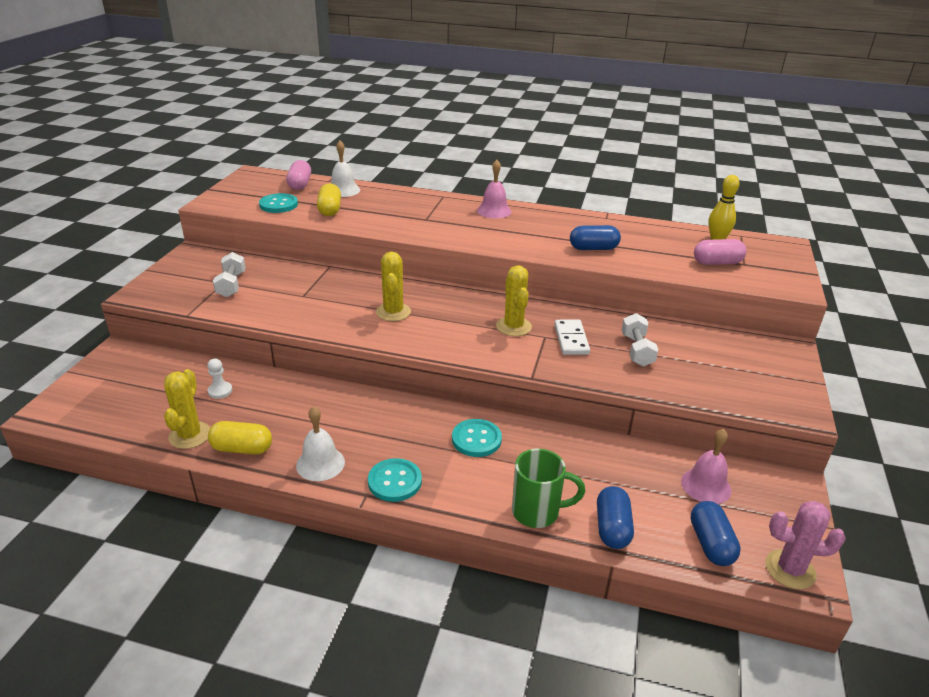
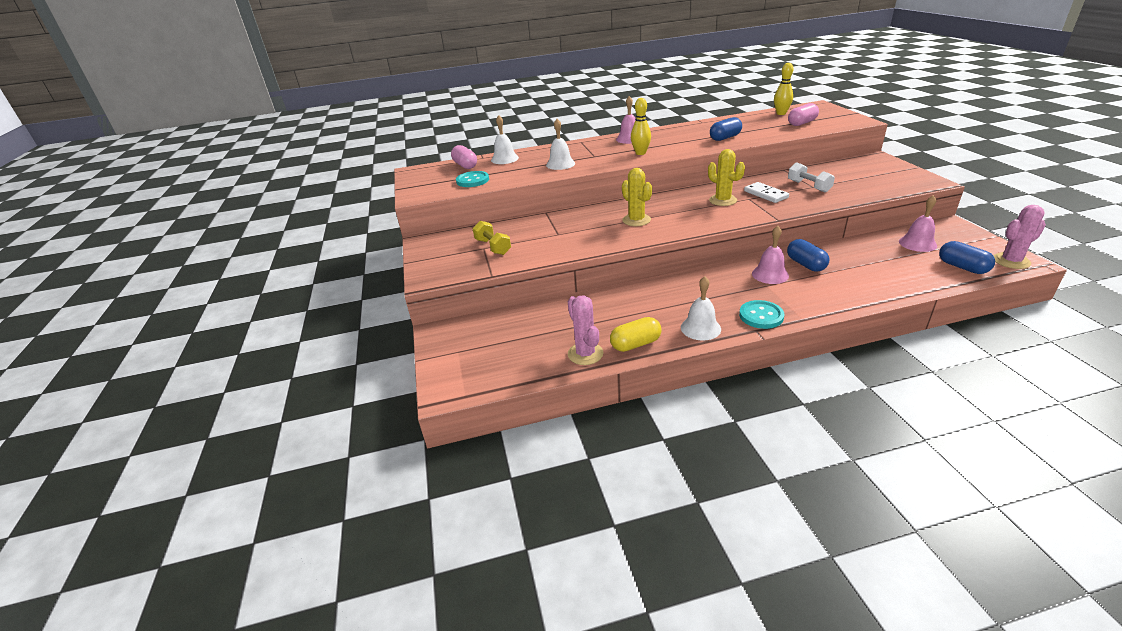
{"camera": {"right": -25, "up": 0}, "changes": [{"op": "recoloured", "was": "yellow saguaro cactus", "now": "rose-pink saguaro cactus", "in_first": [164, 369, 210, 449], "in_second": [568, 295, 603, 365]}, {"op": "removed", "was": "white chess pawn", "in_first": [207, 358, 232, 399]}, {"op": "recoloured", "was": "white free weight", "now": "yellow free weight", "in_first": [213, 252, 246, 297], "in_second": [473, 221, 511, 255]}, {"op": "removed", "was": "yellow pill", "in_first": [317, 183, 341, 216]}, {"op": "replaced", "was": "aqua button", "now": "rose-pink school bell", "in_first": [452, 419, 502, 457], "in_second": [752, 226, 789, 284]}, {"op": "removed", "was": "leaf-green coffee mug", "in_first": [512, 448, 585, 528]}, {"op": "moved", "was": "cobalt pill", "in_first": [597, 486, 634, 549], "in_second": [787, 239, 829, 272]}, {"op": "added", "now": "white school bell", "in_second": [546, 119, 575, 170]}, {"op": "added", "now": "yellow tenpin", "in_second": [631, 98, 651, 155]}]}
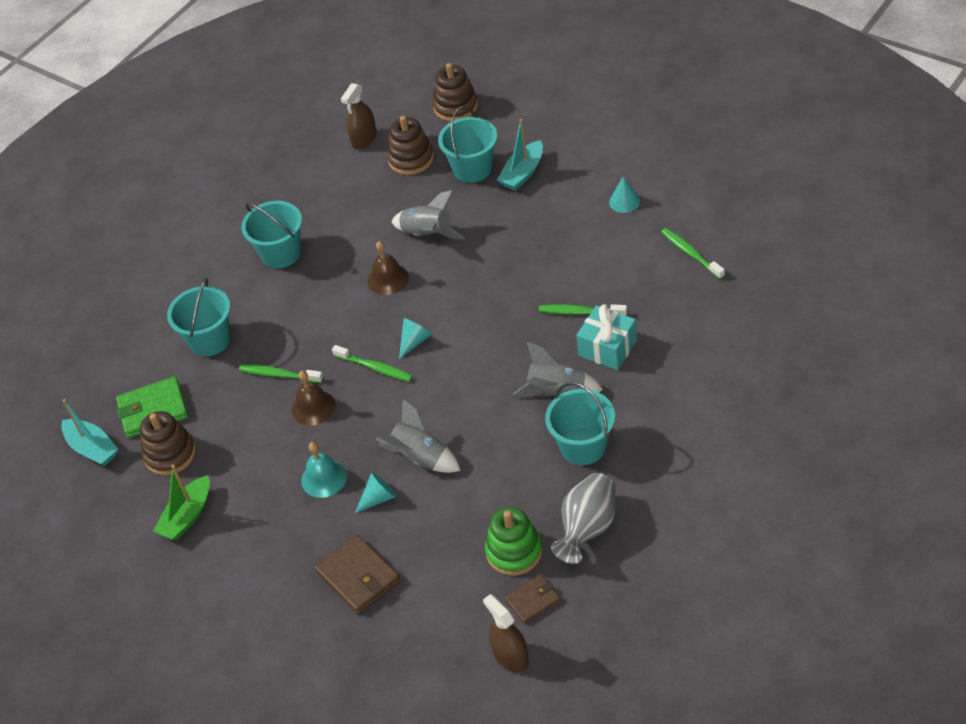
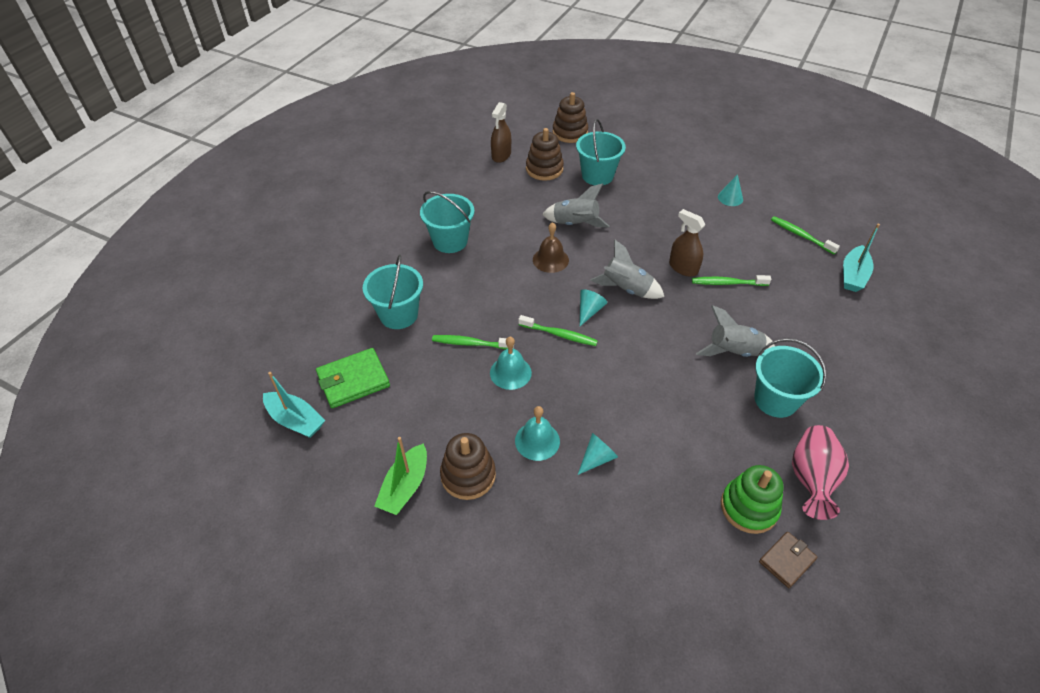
{"camera": {"right": -15, "up": 0}, "changes": [{"op": "moved", "was": "brown stacking toy", "in_first": [140, 411, 196, 475], "in_second": [440, 433, 496, 500]}, {"op": "recoloured", "was": "brown school bell", "now": "aqua school bell", "in_first": [292, 371, 336, 426], "in_second": [490, 337, 532, 390]}, {"op": "removed", "was": "brown card wallet", "in_first": [315, 535, 400, 615]}, {"op": "moved", "was": "ash-grey spaceship", "in_first": [376, 399, 461, 473], "in_second": [590, 239, 665, 299]}, {"op": "moved", "was": "brown spray cleaner", "in_first": [483, 594, 529, 673], "in_second": [669, 209, 706, 277]}, {"op": "moved", "was": "aqua toy boat", "in_first": [497, 119, 543, 191], "in_second": [843, 224, 880, 292]}, {"op": "recoloured", "was": "ash-grey vase", "now": "rose-pink vase", "in_first": [551, 473, 616, 564], "in_second": [792, 425, 849, 520]}, {"op": "removed", "was": "aqua gift", "in_first": [576, 304, 637, 370]}]}
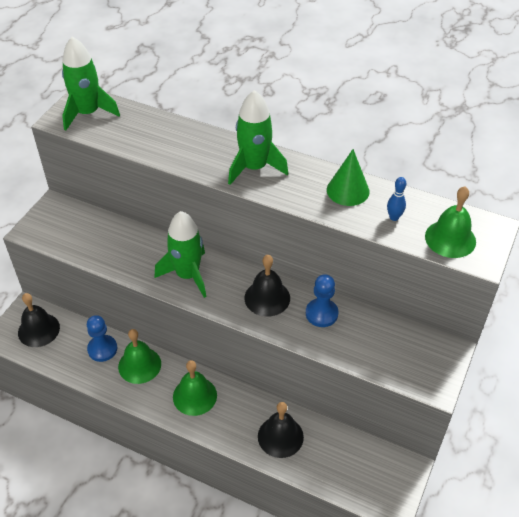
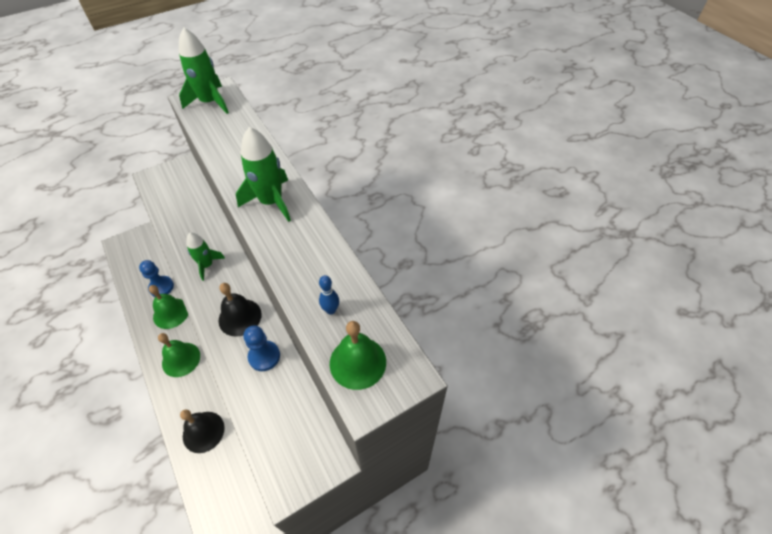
{"camera": {"right": 35, "up": 5}, "changes": [{"op": "removed", "was": "ebony school bell", "in_first": [18, 293, 60, 347]}, {"op": "resized", "was": "leaf-green spaceship", "in_first": [155, 211, 206, 298], "in_second": [186, 233, 225, 281], "ratio": 0.63}, {"op": "removed", "was": "leaf-green solid cone", "in_first": [327, 149, 370, 206]}]}
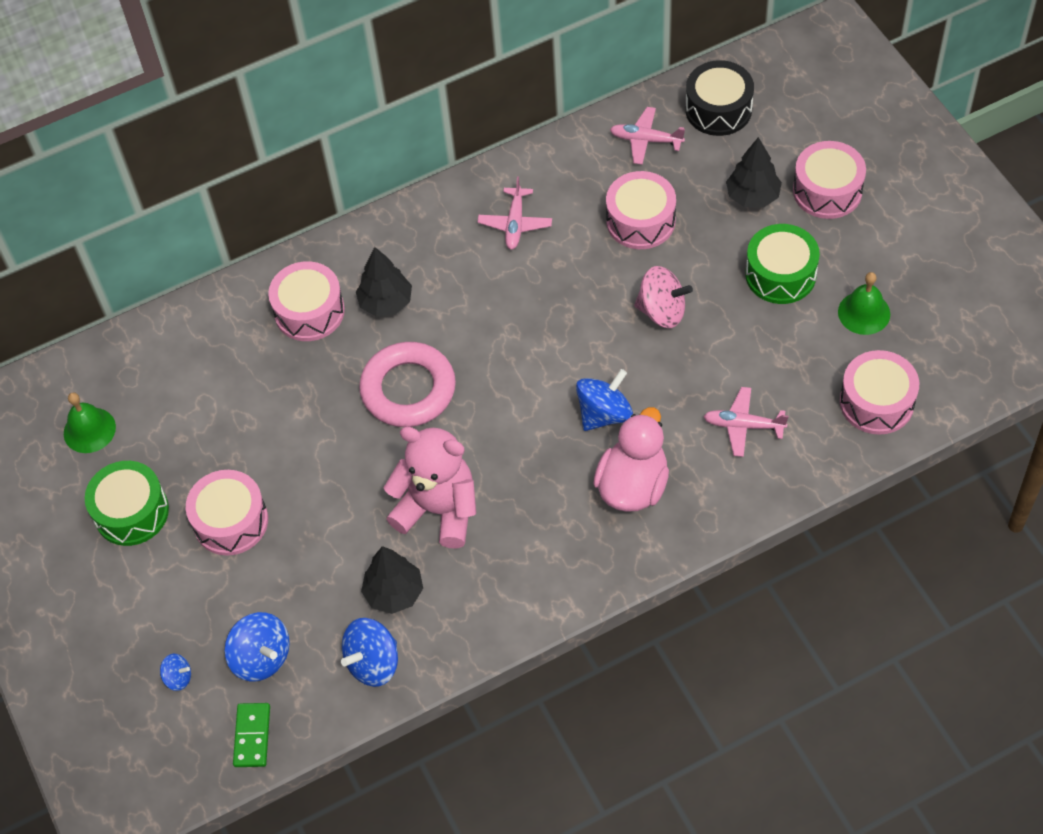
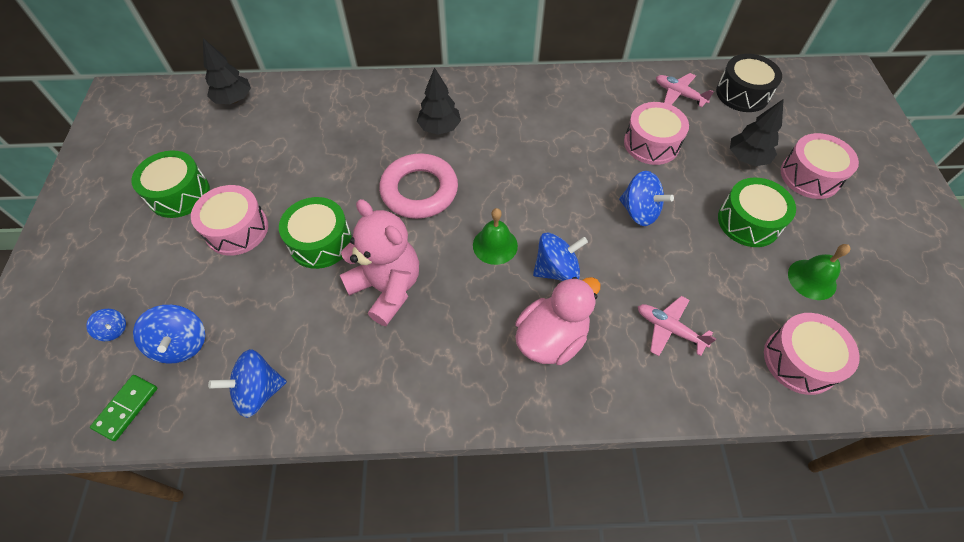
{"camera": {"right": 20, "up": 0}, "changes": [{"op": "moved", "was": "leaf-green school bell", "in_first": [64, 392, 116, 453], "in_second": [473, 208, 518, 265]}, {"op": "removed", "was": "rose-pink toy drum", "in_first": [268, 261, 345, 341]}, {"op": "moved", "was": "ebony tree", "in_first": [361, 546, 423, 614], "in_second": [203, 38, 251, 104]}, {"op": "removed", "was": "rose-pink aeroplane", "in_first": [478, 176, 552, 250]}, {"op": "recoloured", "was": "rose-pink spinning top", "now": "cobalt spinning top", "in_first": [634, 266, 693, 328], "in_second": [619, 171, 674, 226]}, {"op": "added", "now": "leaf-green toy drum", "in_second": [279, 197, 352, 269]}]}
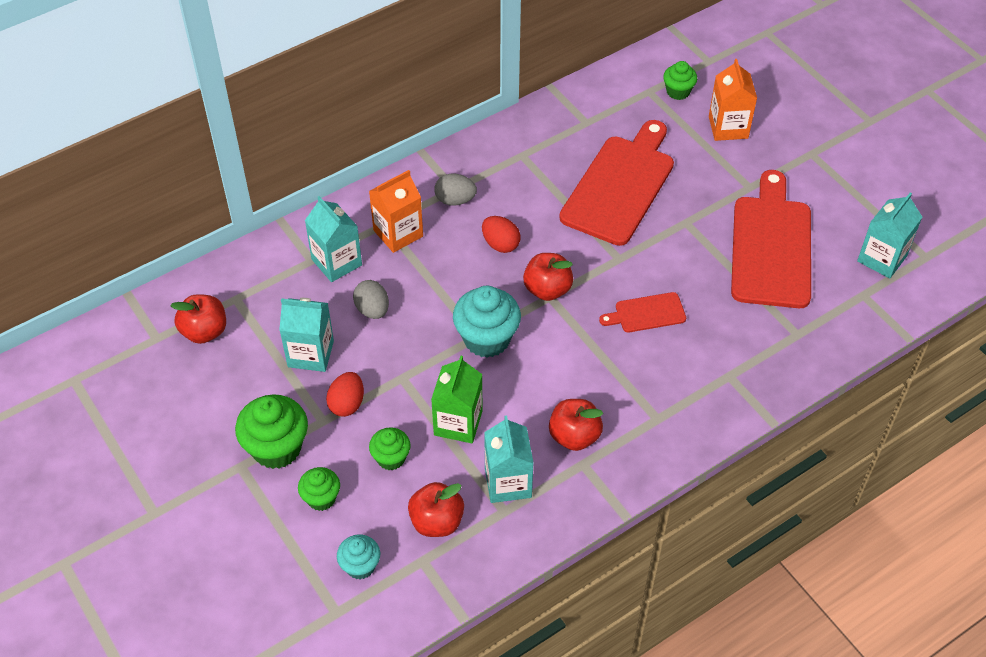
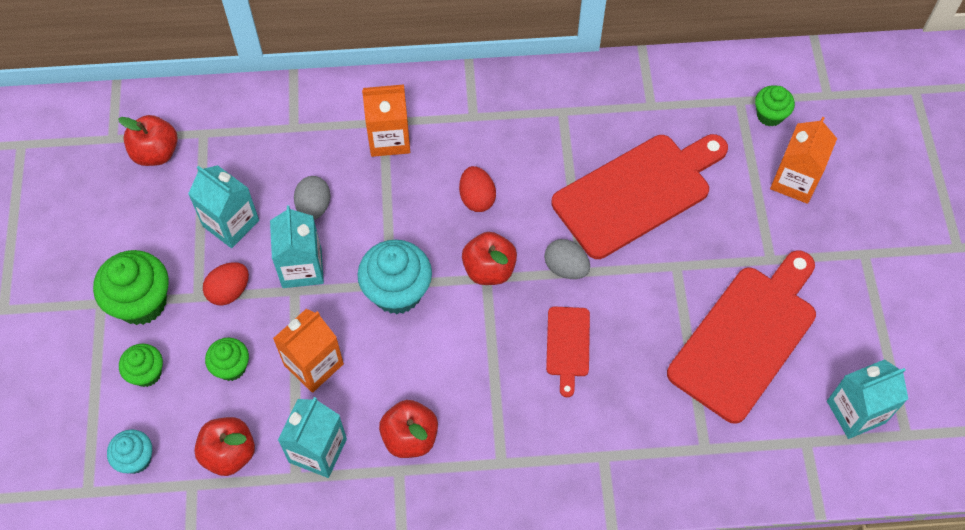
{"camera": {"right": 30, "up": 10}, "changes": [{"op": "moved", "was": "aqua juice carton", "in_first": [305, 196, 362, 282], "in_second": [270, 205, 324, 288]}, {"op": "recoloured", "was": "leaf-green juice carton", "now": "bright orange juice carton", "in_first": [431, 356, 483, 443], "in_second": [273, 309, 344, 393]}, {"op": "moved", "was": "ash-grey toy egg", "in_first": [434, 174, 477, 206], "in_second": [544, 239, 590, 279]}, {"op": "turned", "was": "crimson cutting board", "in_first": [599, 292, 686, 332], "in_second": [546, 306, 590, 397], "clockwise": -105}]}
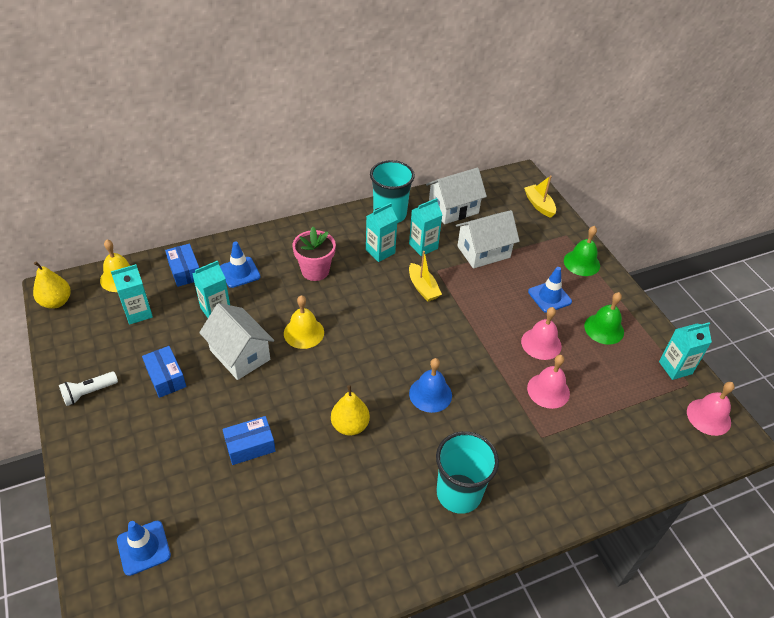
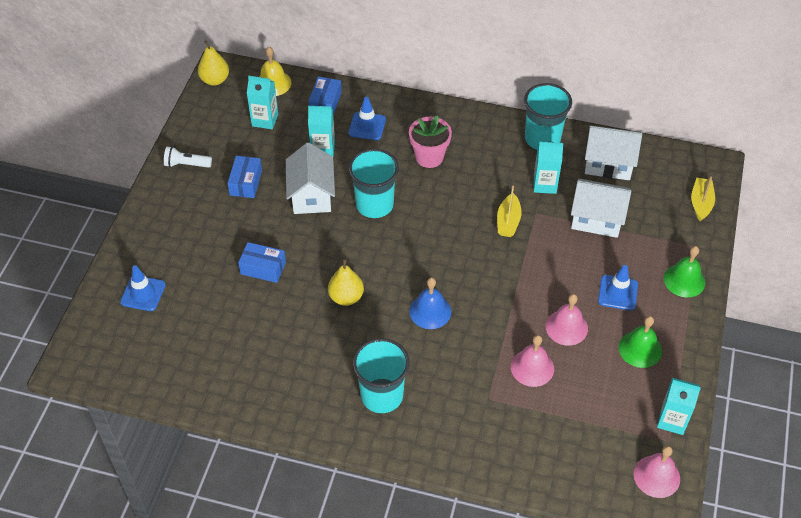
{"camera": {"right": 40, "up": 5}, "changes": [{"op": "replaced", "was": "yellow school bell", "now": "aqua cup", "in_first": [284, 295, 324, 349], "in_second": [349, 149, 399, 218]}, {"op": "removed", "was": "aqua juice carton", "in_first": [366, 203, 398, 262]}]}
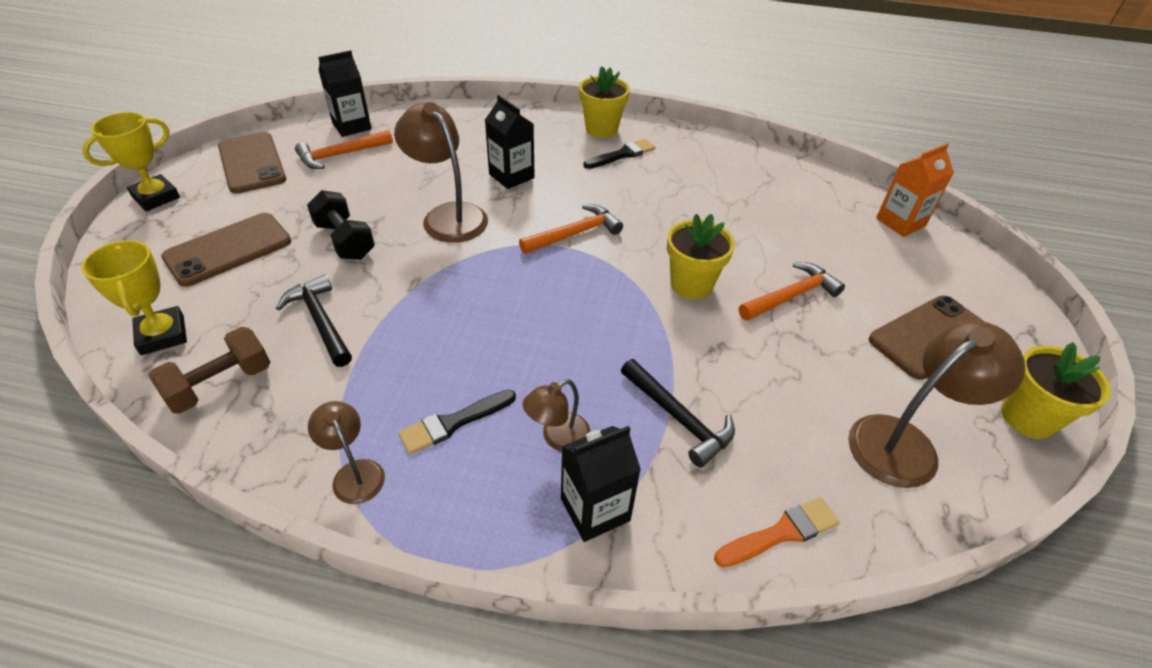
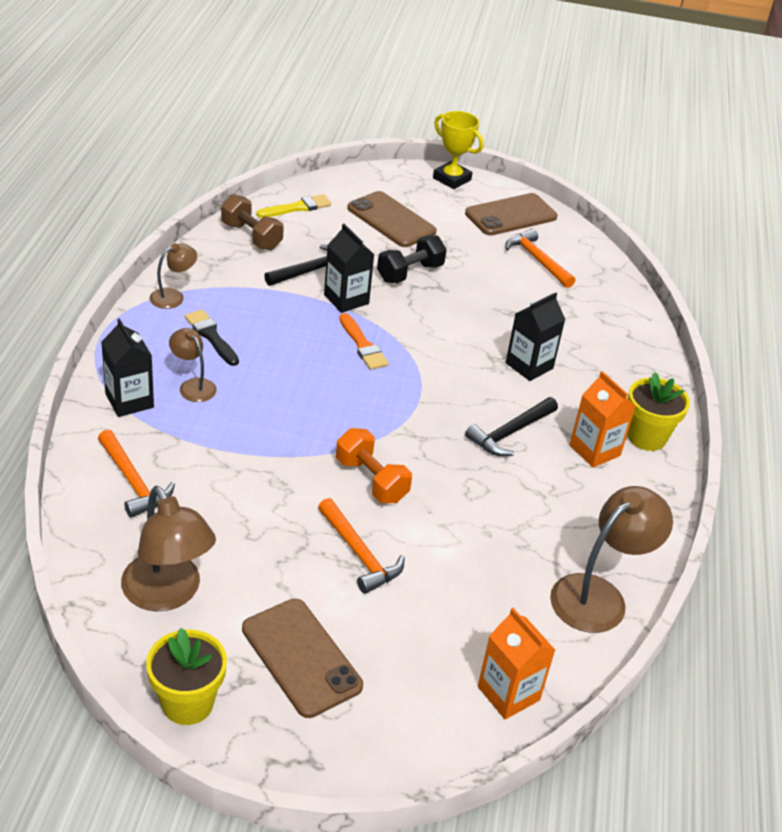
{"camera": {"right": 85, "up": -5}, "changes": [{"op": "replaced", "was": "yellow prize cup", "now": "yellow paint brush", "in_first": [81, 240, 187, 355], "in_second": [256, 194, 331, 218]}, {"op": "moved", "was": "ebony juice carton", "in_first": [318, 50, 372, 137], "in_second": [324, 224, 374, 313]}, {"op": "moved", "was": "brown desk lamp", "in_first": [394, 102, 488, 243], "in_second": [550, 486, 673, 633]}, {"op": "moved", "was": "bright orange carpenter's hammer", "in_first": [519, 204, 623, 254], "in_second": [98, 429, 175, 518]}, {"op": "replaced", "was": "ebony paint brush", "now": "bright orange juice carton", "in_first": [583, 139, 656, 169], "in_second": [569, 371, 636, 468]}, {"op": "moved", "was": "ebony carpenter's hammer", "in_first": [621, 359, 735, 468], "in_second": [465, 397, 558, 456]}, {"op": "replaced", "was": "yellow plant pot", "now": "bright orange free weight", "in_first": [667, 214, 735, 299], "in_second": [336, 428, 412, 503]}, {"op": "moved", "was": "bright orange paint brush", "in_first": [714, 497, 840, 567], "in_second": [339, 313, 389, 370]}]}
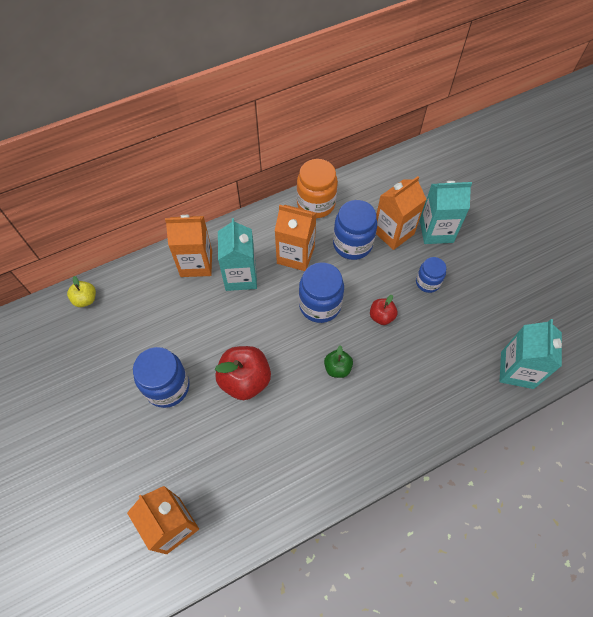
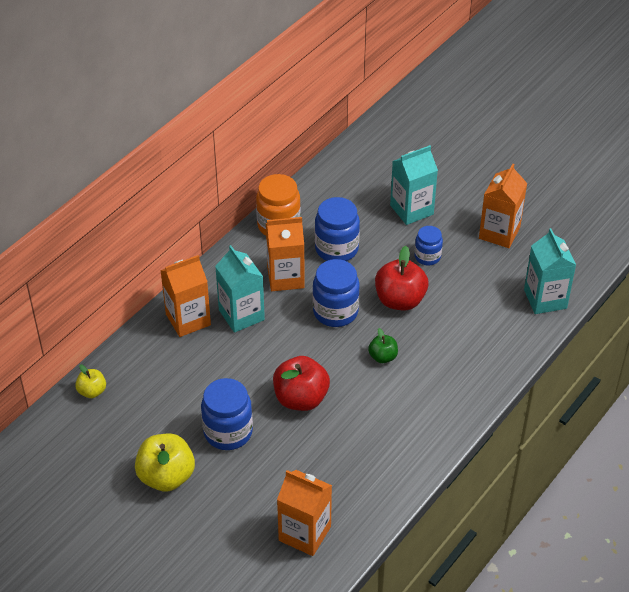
{"camera": {"right": -25, "up": -15}, "changes": [{"op": "resized", "was": "crimson toy apple", "in_first": [370, 295, 398, 325], "in_second": [375, 246, 428, 310], "ratio": 1.85}, {"op": "moved", "was": "bright orange juice carton", "in_first": [376, 176, 426, 250], "in_second": [479, 164, 527, 248]}, {"op": "added", "now": "yellow toy apple", "in_second": [135, 434, 195, 492]}]}
